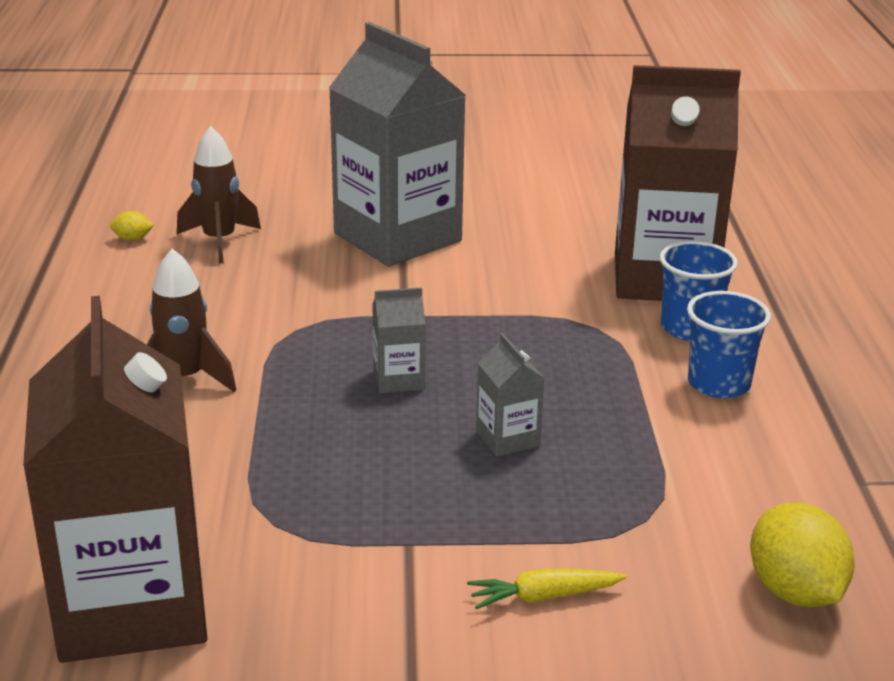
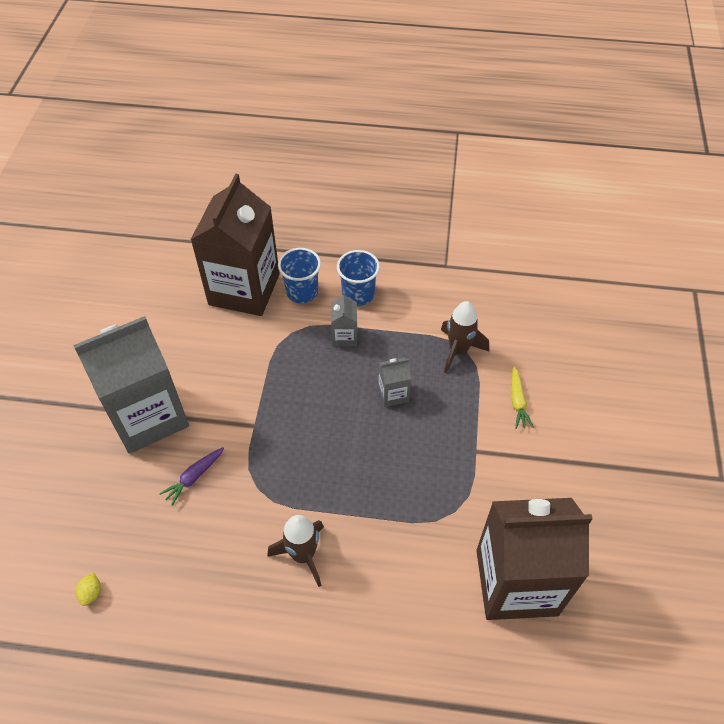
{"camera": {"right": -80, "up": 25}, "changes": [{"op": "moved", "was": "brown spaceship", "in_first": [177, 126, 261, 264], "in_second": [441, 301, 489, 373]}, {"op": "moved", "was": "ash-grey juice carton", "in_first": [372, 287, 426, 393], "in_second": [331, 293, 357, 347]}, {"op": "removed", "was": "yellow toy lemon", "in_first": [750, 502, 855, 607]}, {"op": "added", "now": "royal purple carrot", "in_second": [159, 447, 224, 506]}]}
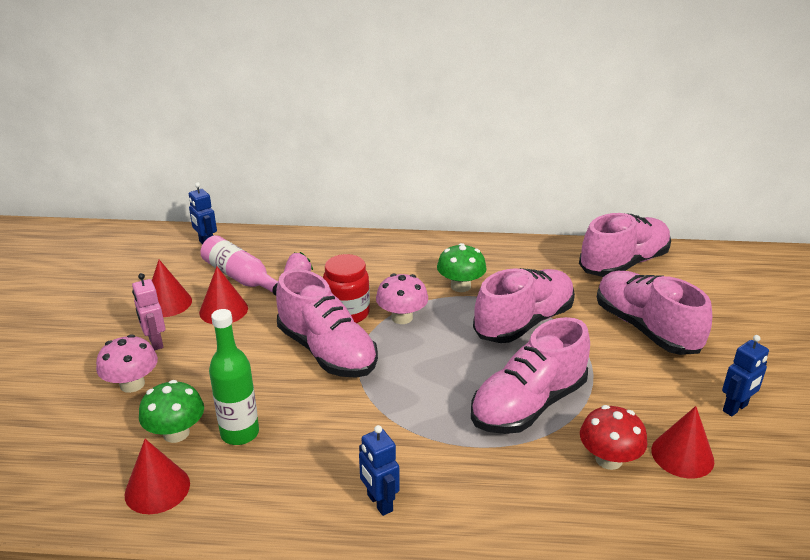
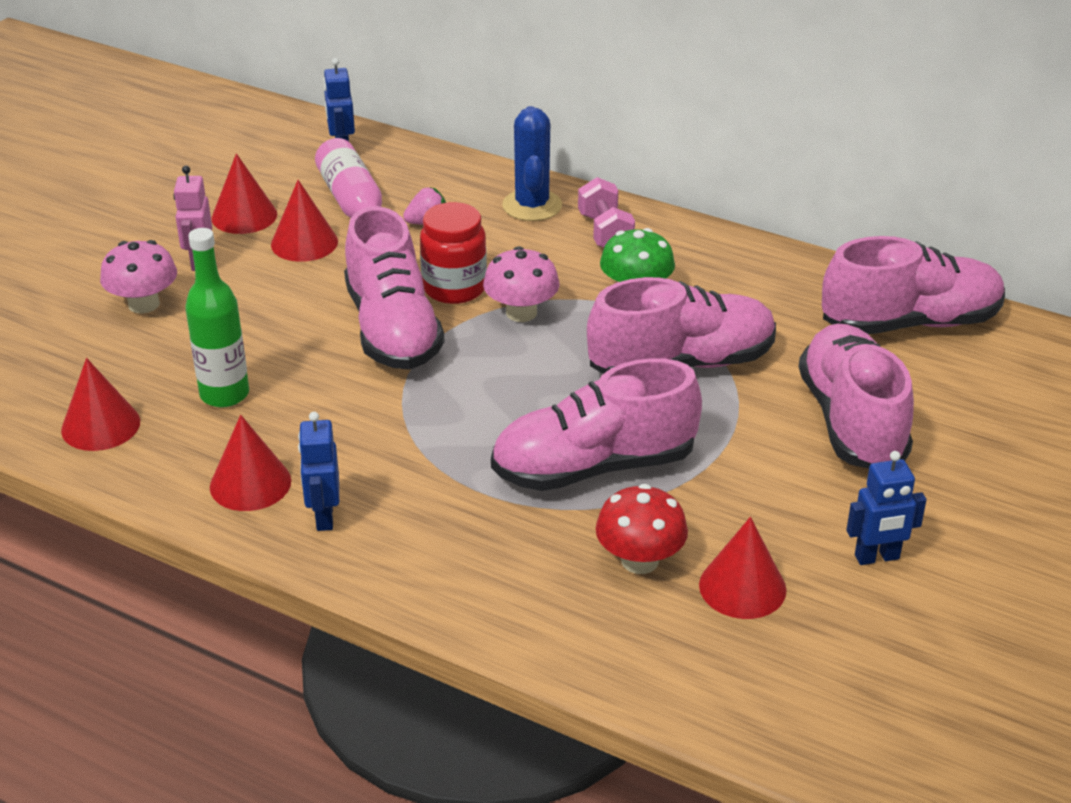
{"camera": {"right": 25, "up": 5}, "changes": [{"op": "removed", "was": "leaf-green fungus", "in_first": [139, 380, 204, 443]}, {"op": "added", "now": "crimson solid cone", "in_second": [210, 415, 291, 511]}, {"op": "added", "now": "cobalt saguaro cactus", "in_second": [502, 106, 562, 221]}, {"op": "added", "now": "rose-pink free weight", "in_second": [578, 177, 635, 247]}]}
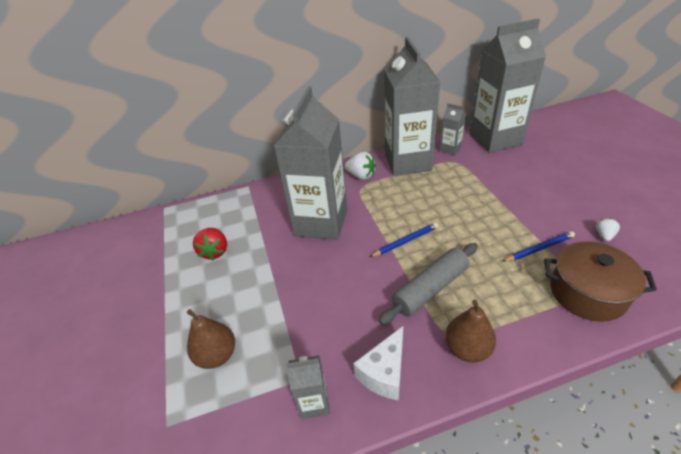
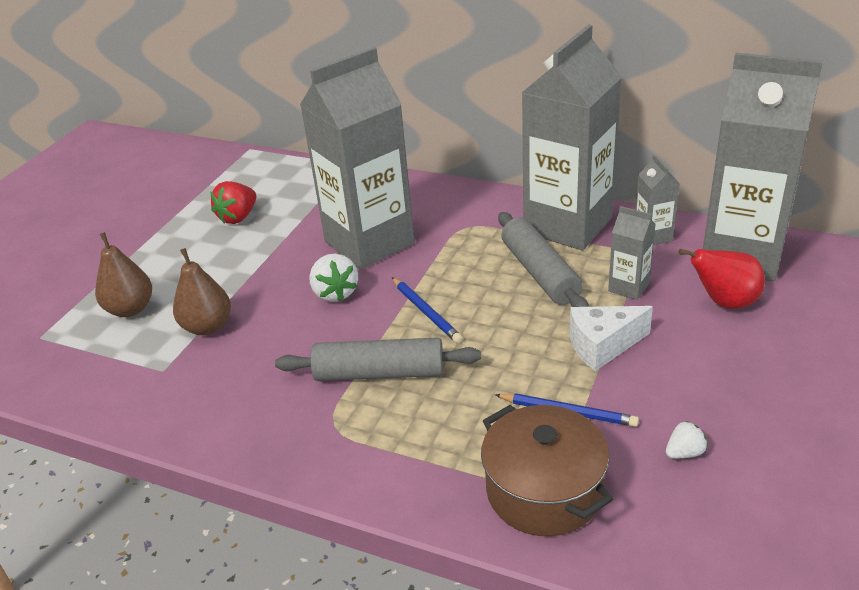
{"camera": {"right": 40, "up": -5}, "changes": [{"op": "moved", "was": "ash-grey juice carton", "in_first": [286, 355, 330, 419], "in_second": [608, 206, 656, 300]}, {"op": "moved", "was": "white strawberry", "in_first": [344, 152, 376, 180], "in_second": [309, 254, 358, 302]}, {"op": "moved", "was": "white cheese wedge", "in_first": [353, 326, 403, 400], "in_second": [570, 306, 653, 371]}, {"op": "turned", "was": "cobalt lead pencil", "in_first": [370, 222, 438, 257], "in_second": [392, 277, 463, 343], "clockwise": 45}, {"op": "moved", "was": "brown pear fruit", "in_first": [445, 300, 496, 363], "in_second": [173, 248, 231, 335]}, {"op": "added", "now": "ash-grey pastry roller", "in_second": [498, 212, 589, 307]}, {"op": "added", "now": "crimson pear fruit", "in_second": [679, 249, 765, 309]}]}
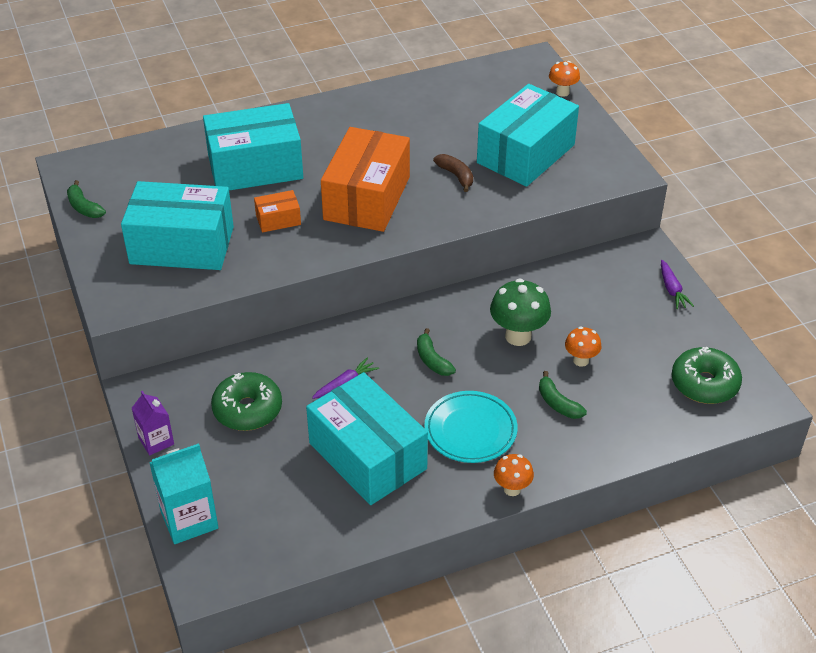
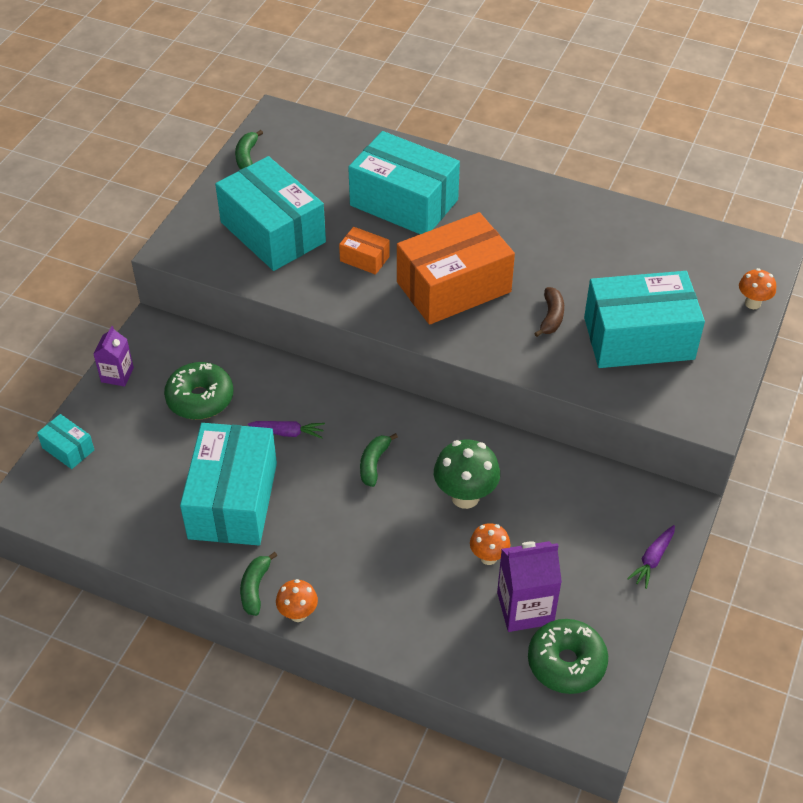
{"camera": {"right": 45, "up": 5}, "changes": [{"op": "replaced", "was": "aqua juice carton", "now": "aqua package", "in_first": [149, 443, 218, 544], "in_second": [37, 414, 94, 469]}, {"op": "removed", "was": "aqua dinner plate", "in_first": [424, 391, 518, 463]}, {"op": "moved", "was": "leaf-green toy banana", "in_first": [539, 371, 587, 419], "in_second": [240, 552, 277, 616]}, {"op": "added", "now": "royal purple juice carton", "in_second": [497, 541, 562, 632]}]}
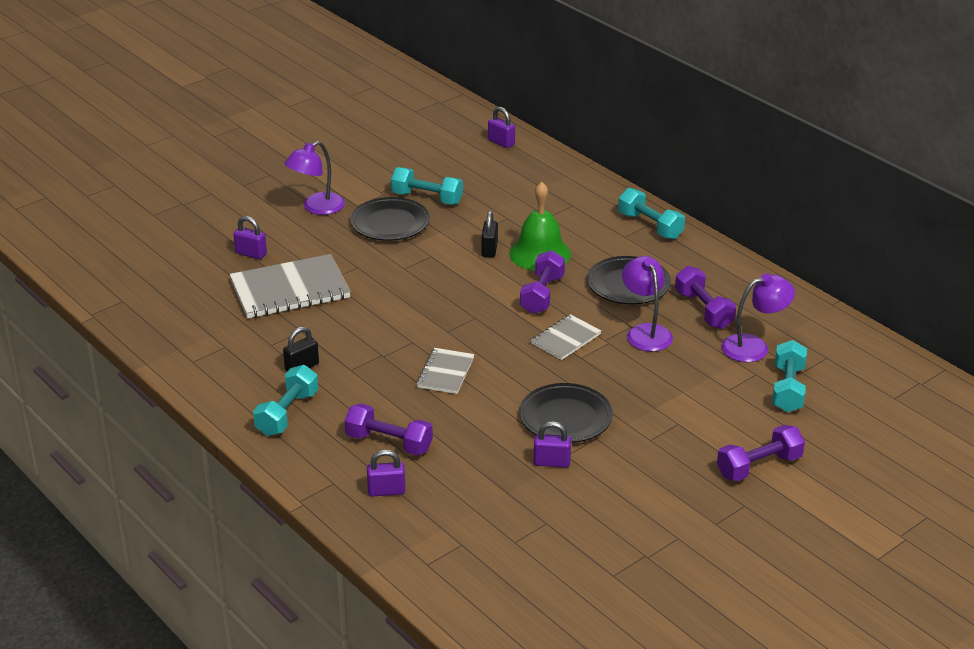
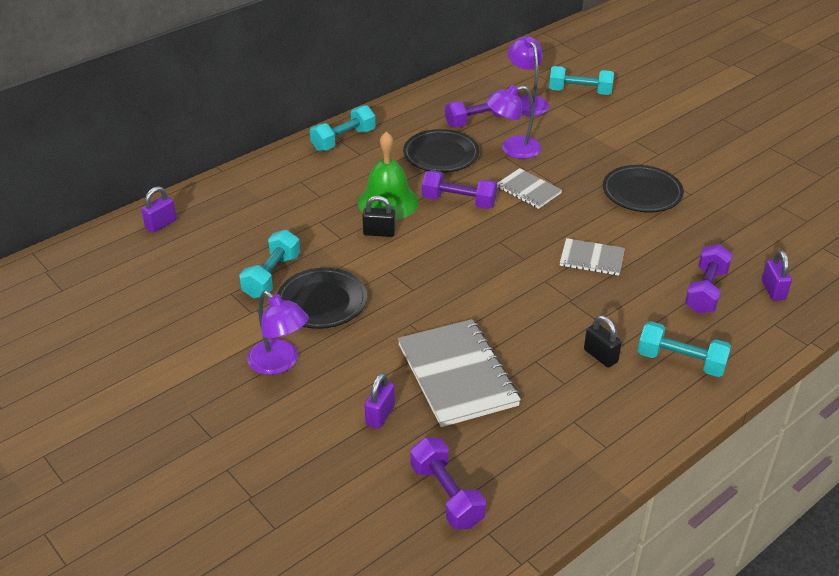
{"camera": {"right": -90, "up": 5}, "changes": [{"op": "removed", "was": "royal purple lock", "in_first": [534, 421, 571, 468]}, {"op": "moved", "was": "royal purple free weight", "in_first": [717, 425, 805, 481], "in_second": [410, 438, 486, 529]}]}
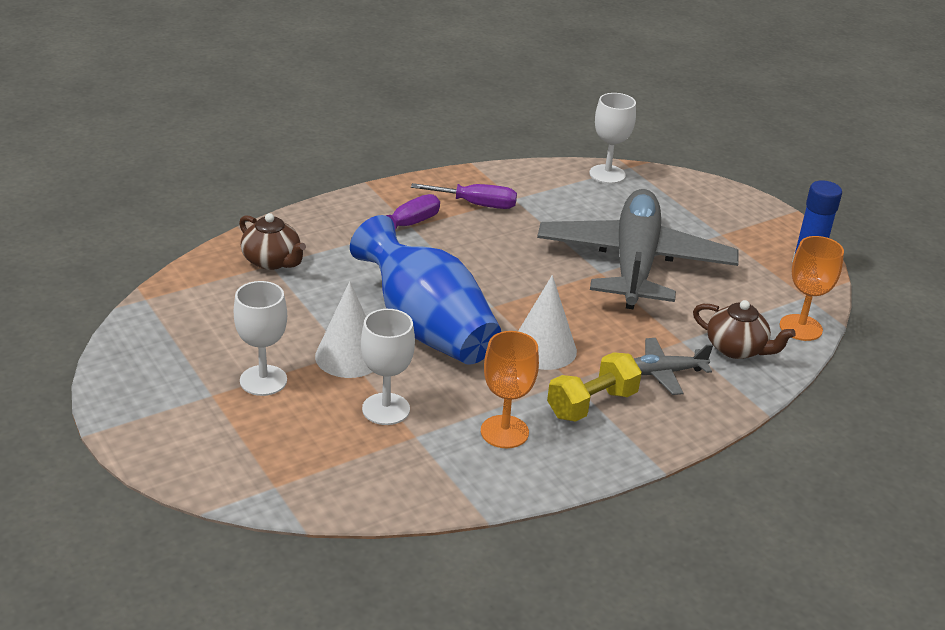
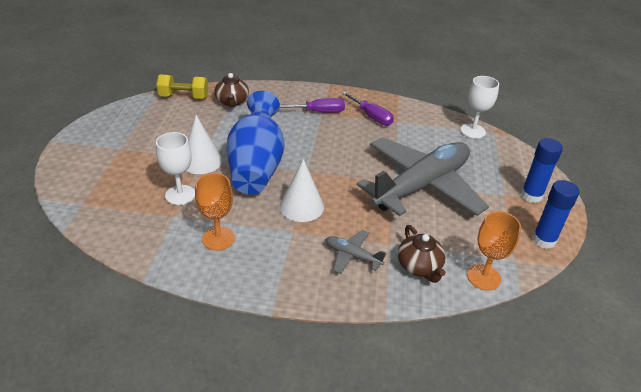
{"camera": {"right": 40, "up": 5}, "changes": [{"op": "removed", "was": "white wine glass", "in_first": [234, 281, 287, 396]}, {"op": "moved", "was": "yellow free weight", "in_first": [547, 352, 642, 422], "in_second": [157, 74, 208, 99]}, {"op": "added", "now": "cobalt glue", "in_second": [521, 138, 563, 203]}]}
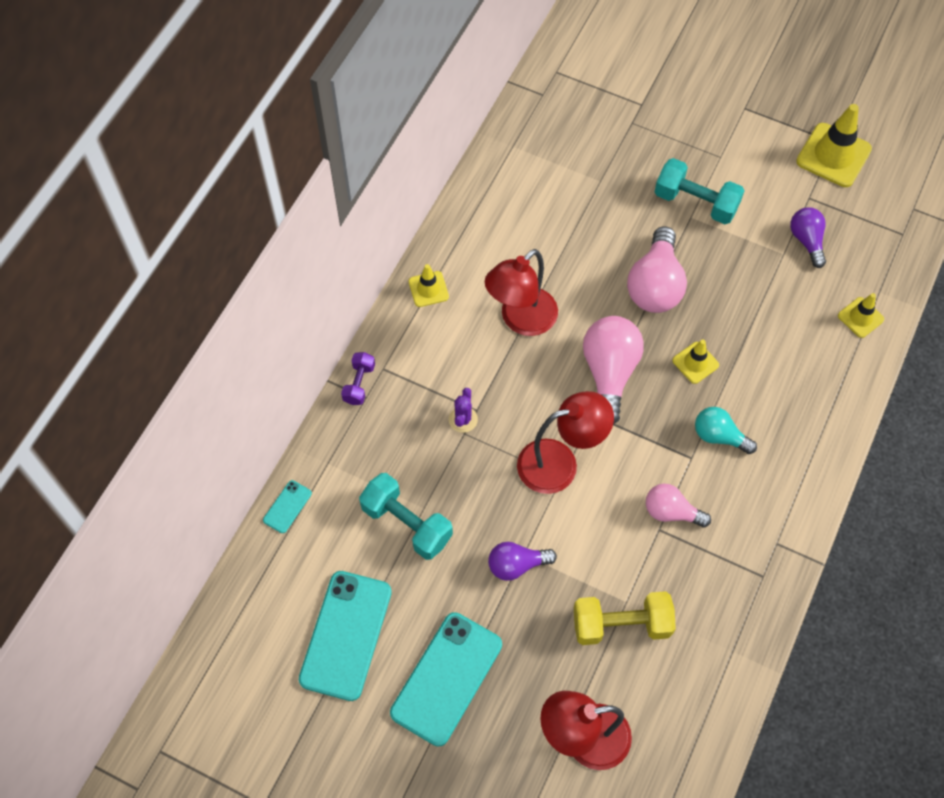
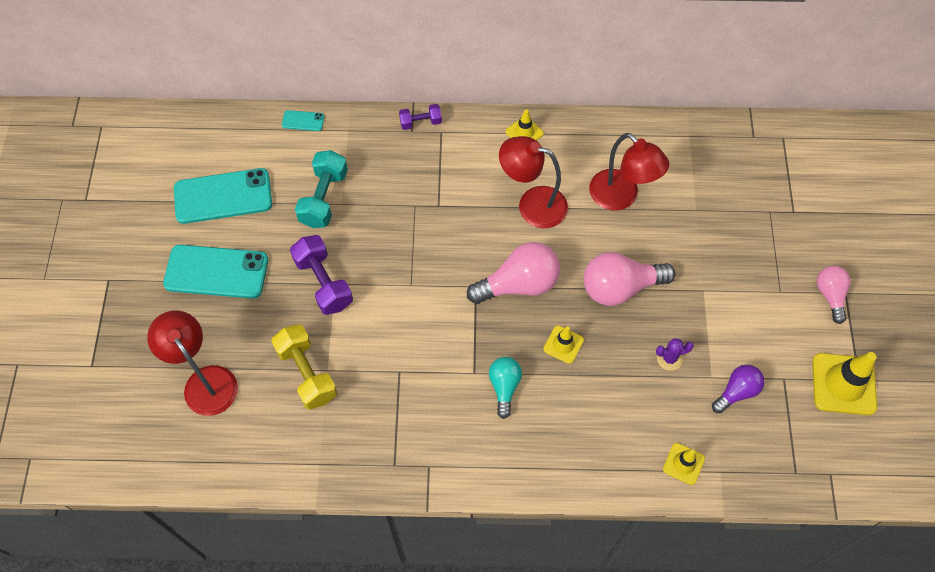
{"camera": {"right": 65, "up": 0}, "changes": [{"op": "moved", "was": "royal purple saguaro cactus", "in_first": [449, 388, 478, 433], "in_second": [656, 338, 694, 371]}, {"op": "replaced", "was": "royal purple light bulb", "now": "royal purple free weight", "in_first": [488, 542, 557, 581], "in_second": [290, 235, 353, 315]}, {"op": "moved", "was": "crimson desk lamp", "in_first": [517, 391, 614, 494], "in_second": [589, 133, 669, 211]}, {"op": "moved", "was": "rose-pink light bulb", "in_first": [646, 484, 711, 528], "in_second": [817, 266, 851, 324]}, {"op": "removed", "was": "aqua free weight", "in_first": [655, 158, 745, 224]}]}
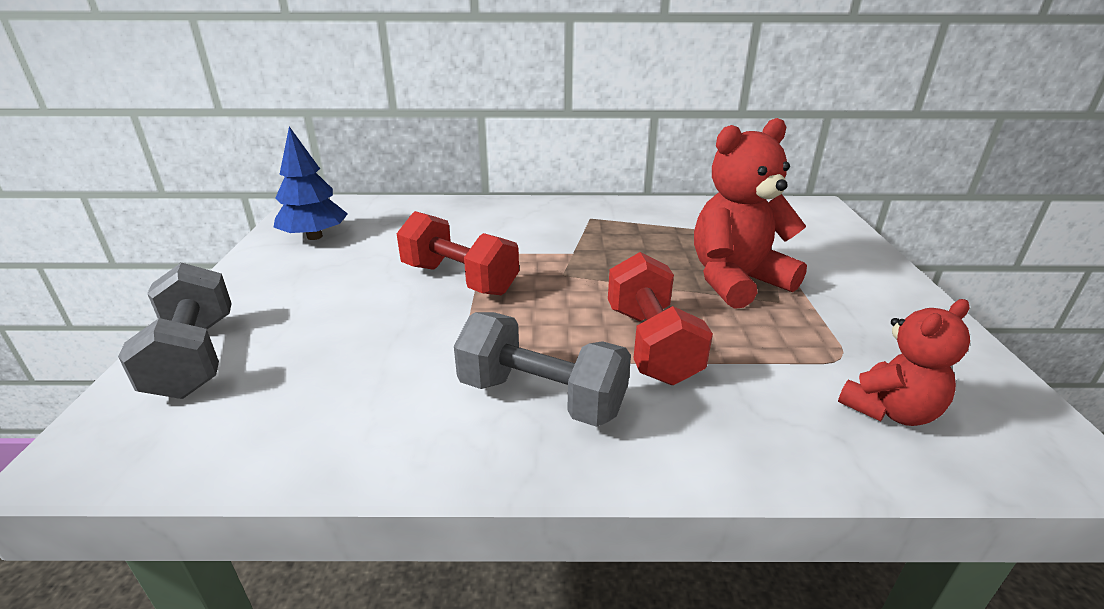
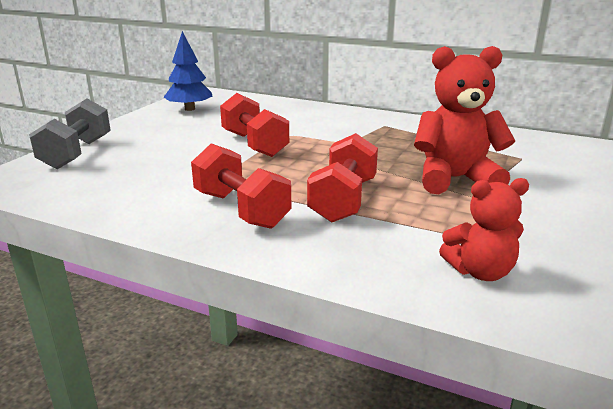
{"camera": {"right": 25, "up": -5}, "changes": [{"op": "recoloured", "was": "ash-grey free weight", "now": "crimson free weight", "in_first": [454, 312, 631, 427], "in_second": [191, 143, 292, 229]}]}
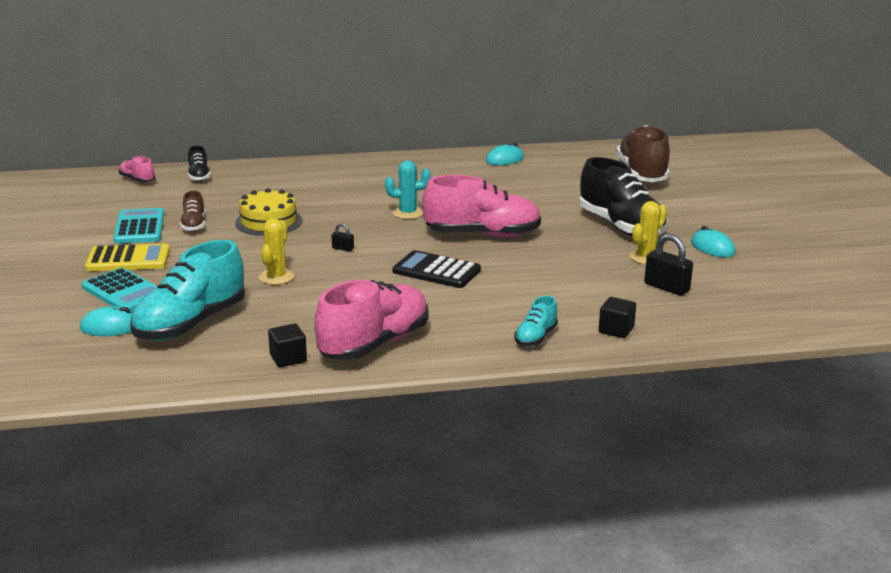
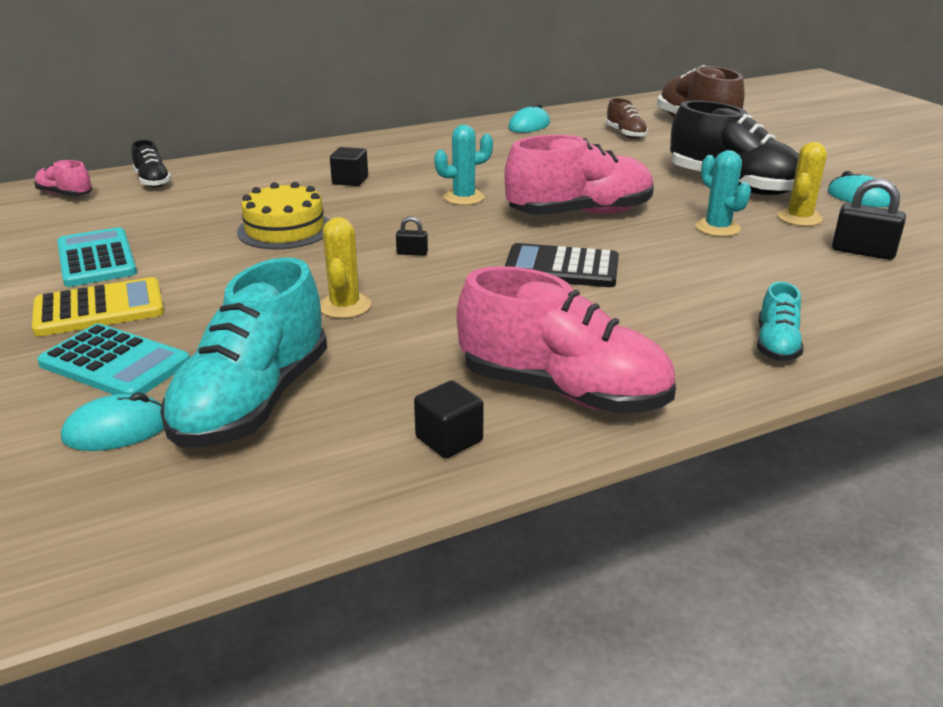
{"camera": {"right": -15, "up": 5}, "changes": [{"op": "moved", "was": "brown sneaker", "in_first": [180, 191, 205, 232], "in_second": [606, 98, 648, 139]}, {"op": "turned", "was": "rose-pink sneaker", "in_first": [314, 280, 429, 360], "in_second": [457, 266, 676, 413], "clockwise": 90}, {"op": "moved", "was": "ebony solid cube", "in_first": [599, 297, 636, 338], "in_second": [330, 147, 368, 186]}, {"op": "added", "now": "aqua saguaro cactus", "in_second": [696, 150, 751, 237]}]}
